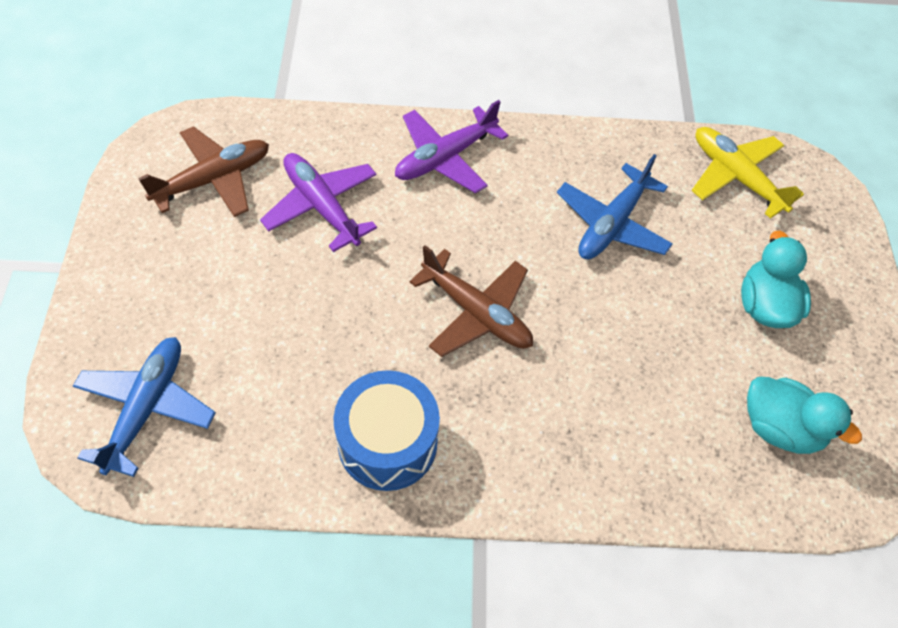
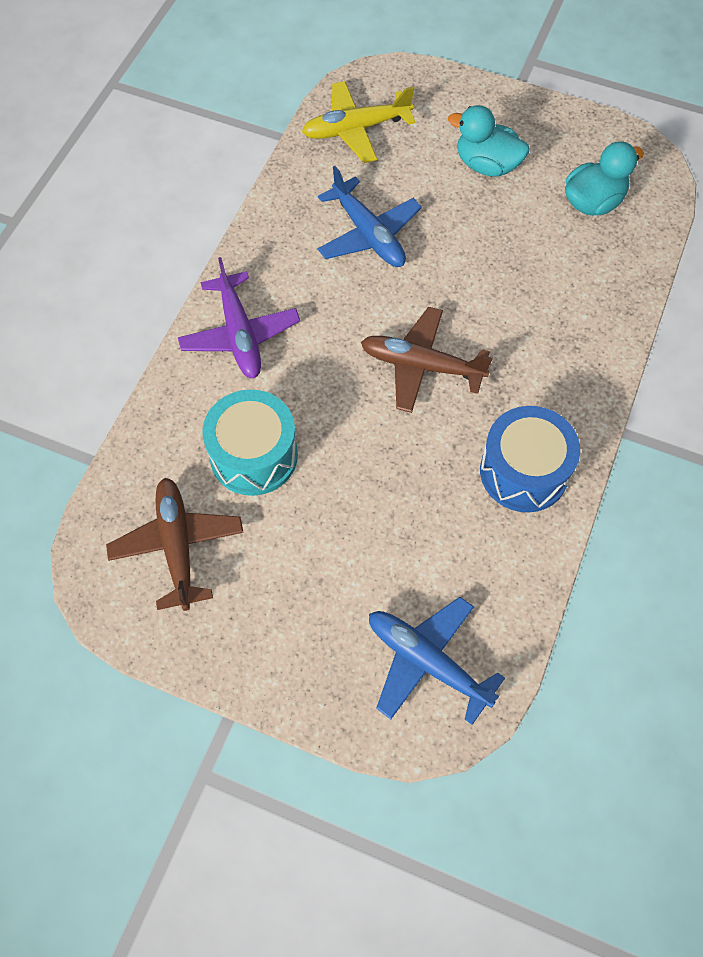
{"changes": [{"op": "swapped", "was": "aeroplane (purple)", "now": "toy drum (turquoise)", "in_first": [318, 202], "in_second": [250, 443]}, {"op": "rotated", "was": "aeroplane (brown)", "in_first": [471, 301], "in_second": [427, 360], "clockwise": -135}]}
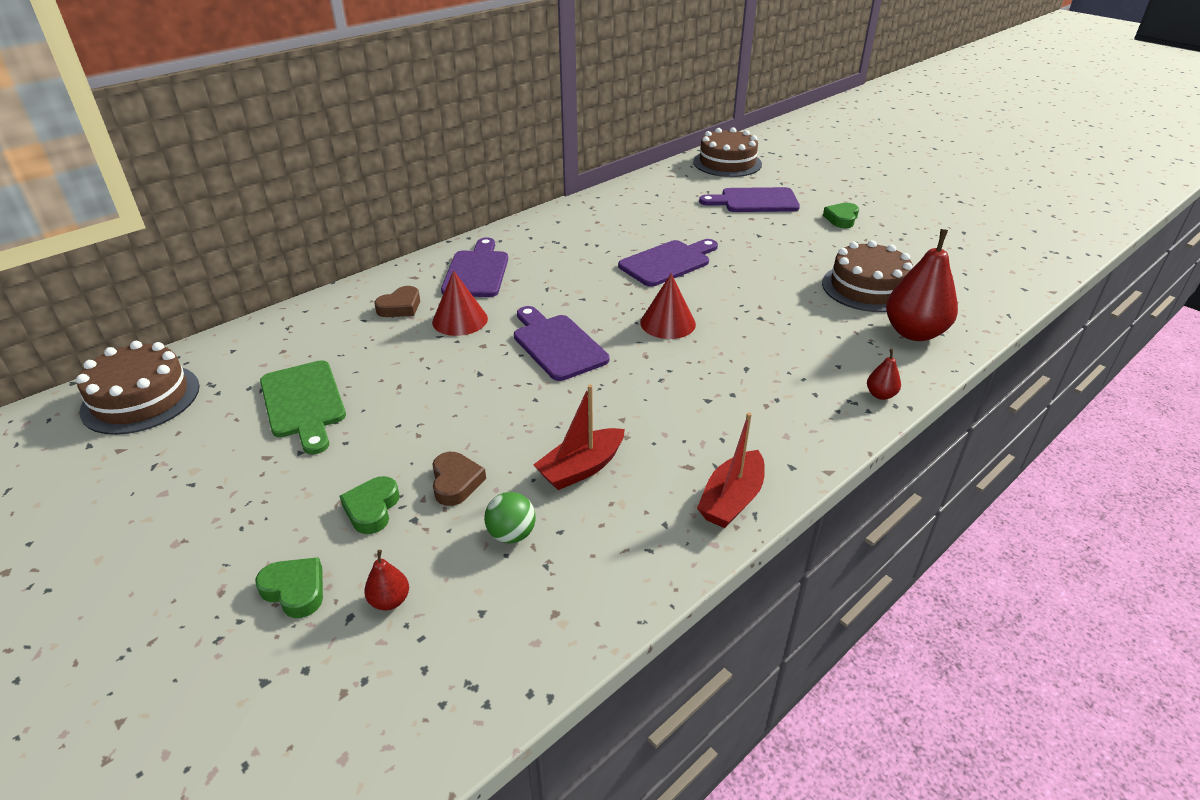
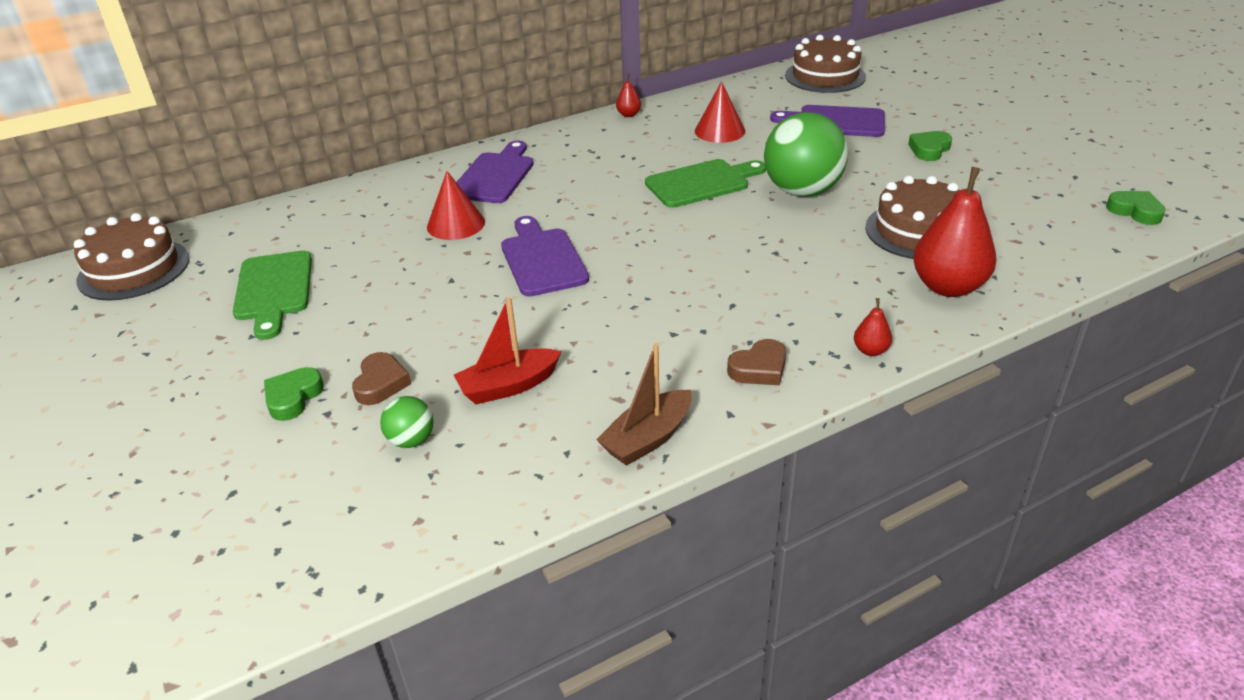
{"changes": [{"op": "repainted", "was": "cutting board (purple)", "now": "cutting board (emerald)", "in_first": [668, 263], "in_second": [705, 183]}, {"op": "shifted", "was": "cone (scarlet)", "in_first": [668, 306], "in_second": [720, 112]}, {"op": "shifted", "was": "love heart (brown)", "in_first": [397, 301], "in_second": [756, 362]}, {"op": "repainted", "was": "sailboat (scarlet)", "now": "sailboat (brown)", "in_first": [731, 470], "in_second": [644, 405]}, {"op": "shifted", "was": "toy pear (scarlet)", "in_first": [386, 580], "in_second": [628, 95]}, {"op": "shifted", "was": "love heart (emerald)", "in_first": [289, 587], "in_second": [1136, 208]}, {"op": "new", "now": "play ball (emerald)", "in_second": [806, 154]}]}
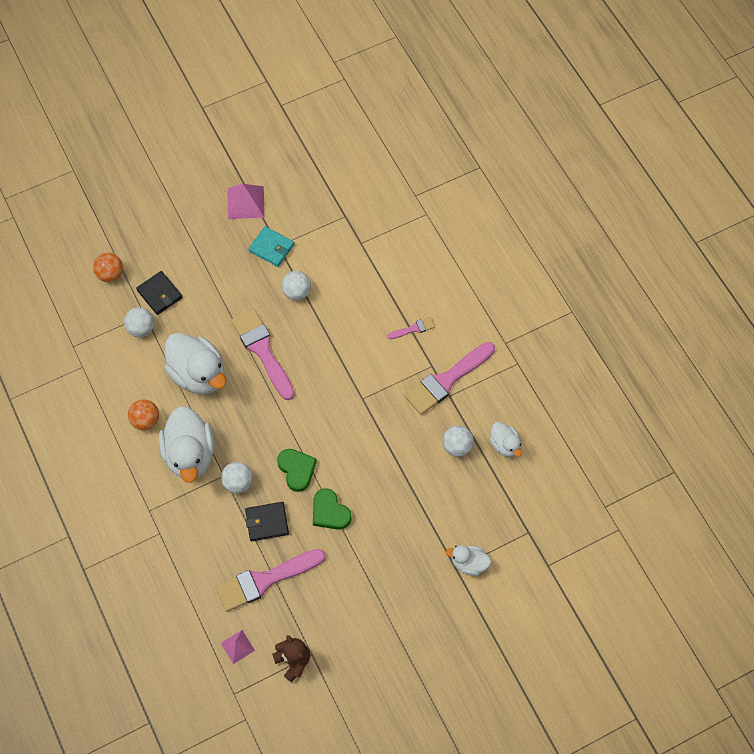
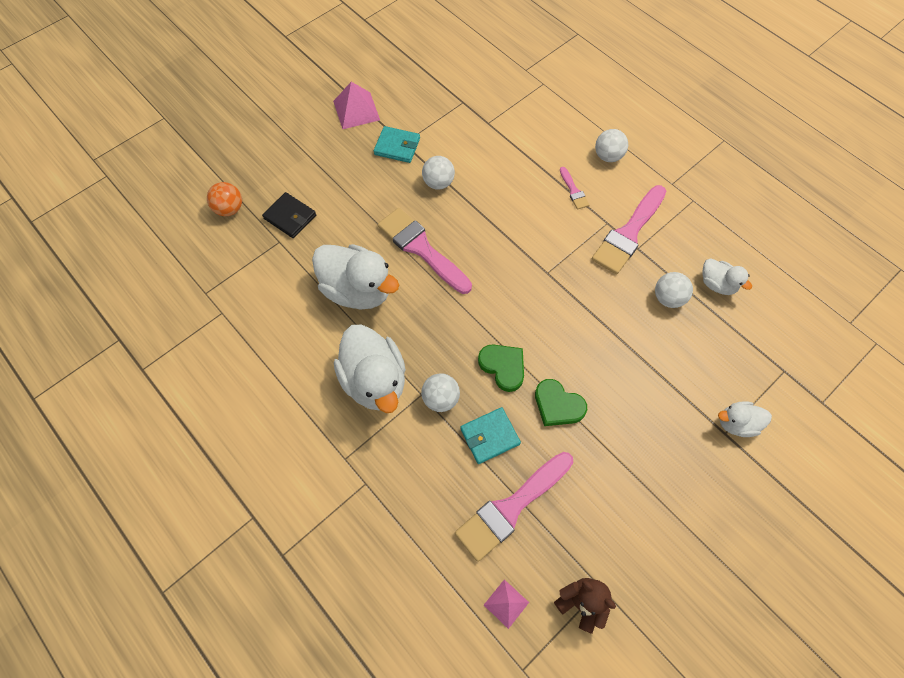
{"changes": [{"op": "shifted", "was": "play ball (snow-white)", "in_first": [139, 322], "in_second": [611, 145]}, {"op": "rotated", "was": "paint brush (pink)", "in_first": [411, 328], "in_second": [574, 188], "clockwise": 105}, {"op": "gone", "was": "play ball (orange)", "in_first": [143, 414]}, {"op": "repainted", "was": "wallet (ebony)", "now": "wallet (turquoise)", "in_first": [267, 521], "in_second": [490, 435]}]}
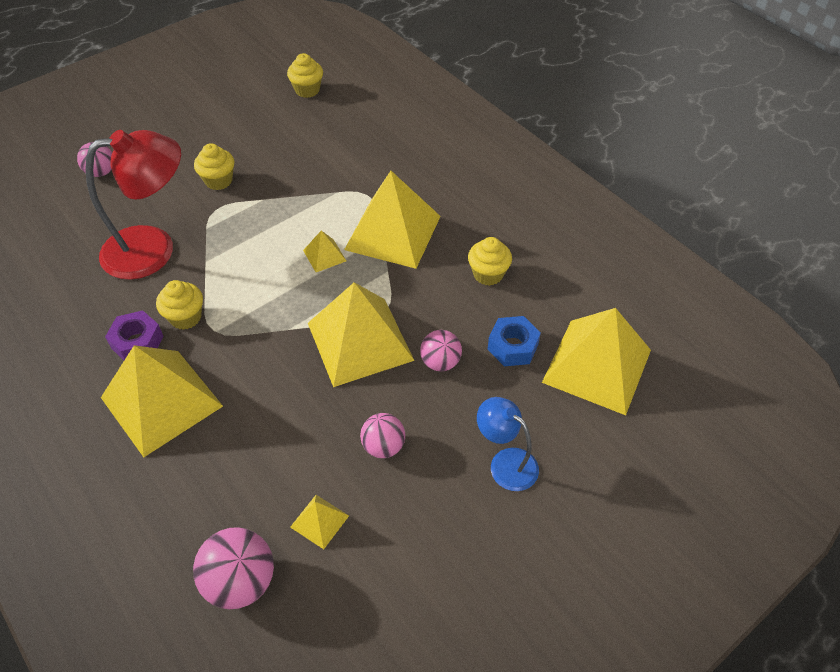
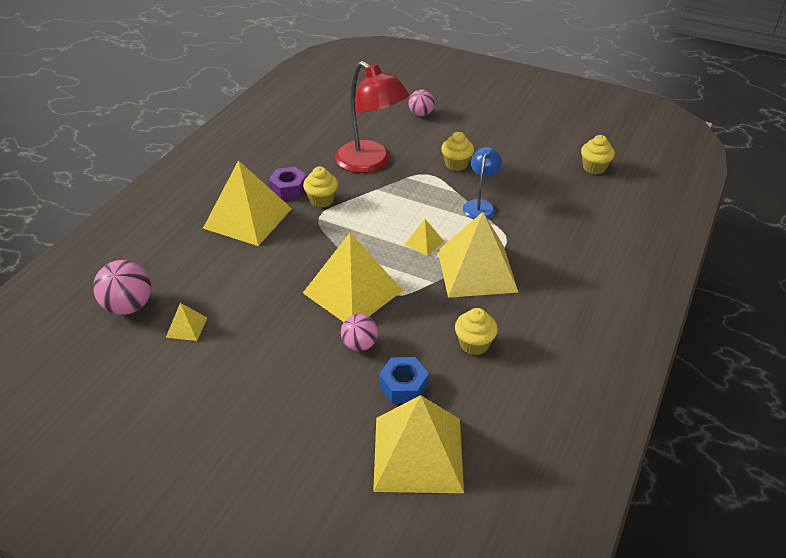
{"changes": [{"op": "shifted", "was": "desk lamp (royal blue)", "in_first": [508, 444], "in_second": [482, 183]}, {"op": "gone", "was": "play ball (pink)", "in_first": [382, 435]}]}
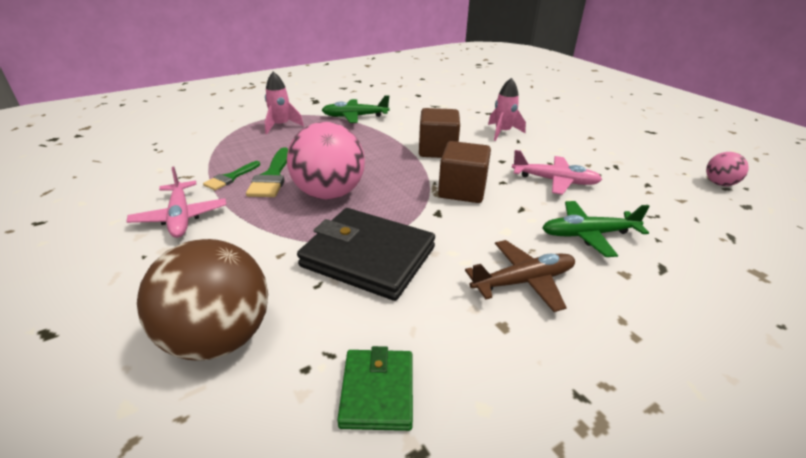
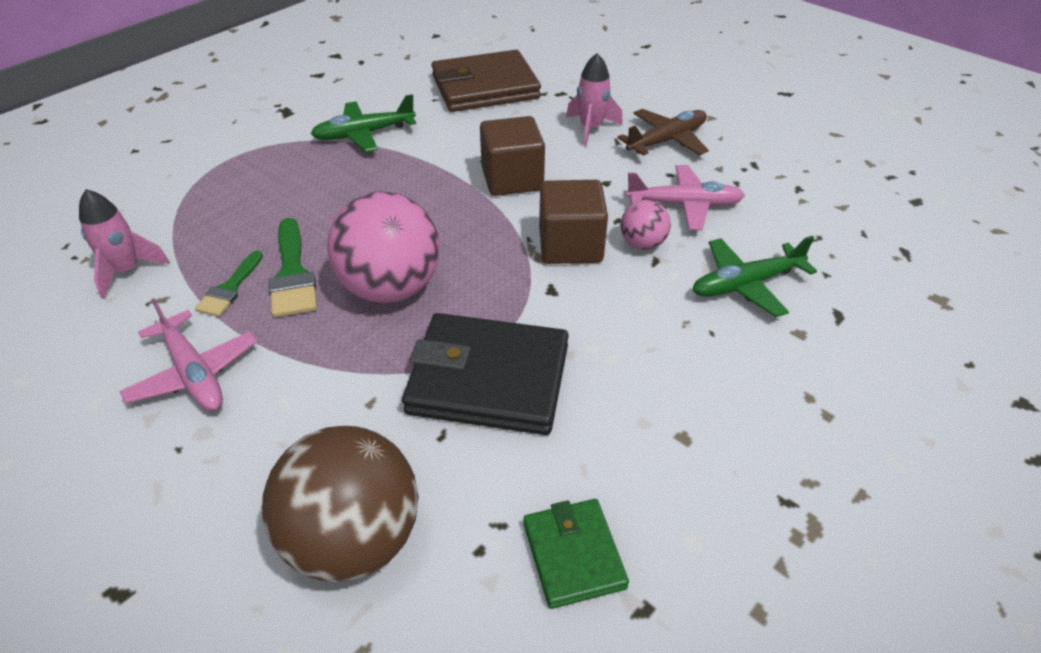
{"changes": [{"op": "shifted", "was": "toy rocket (pink)", "in_first": [284, 102], "in_second": [124, 244]}, {"op": "shifted", "was": "play ball (pink)", "in_first": [727, 169], "in_second": [646, 225]}, {"op": "shifted", "was": "aeroplane (brown)", "in_first": [520, 276], "in_second": [663, 132]}, {"op": "new", "now": "wallet (brown)", "in_second": [486, 81]}]}
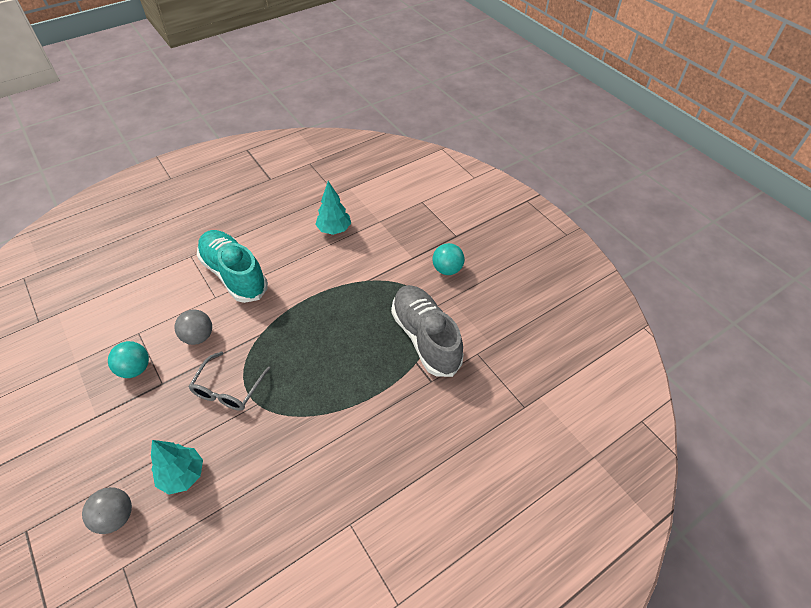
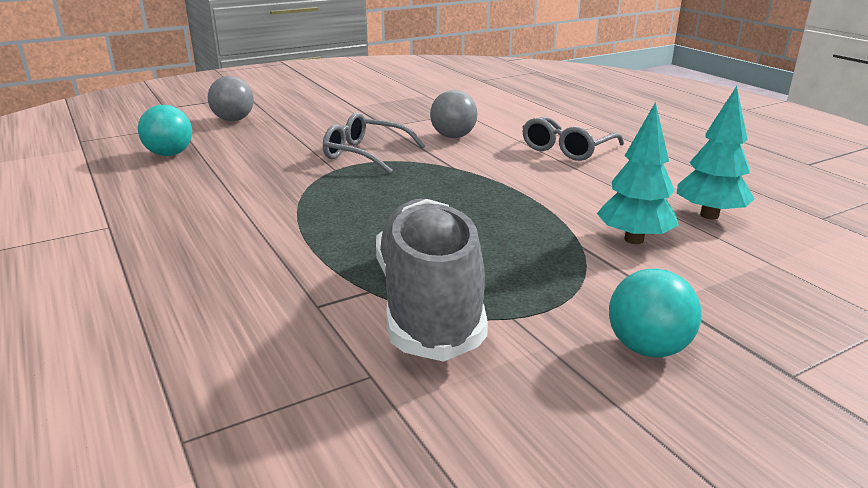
{"changes": [{"op": "swapped", "was": "lace-up shoe (turquoise)", "now": "glasses (ash-grey)", "in_first": [232, 266], "in_second": [573, 139]}, {"op": "rotated", "was": "lace-up shoe (ash-grey)", "in_first": [427, 331], "in_second": [432, 280], "clockwise": -75}, {"op": "shifted", "was": "play ball (turquoise)", "in_first": [128, 359], "in_second": [165, 130]}, {"op": "shifted", "was": "toy tree (turquoise)", "in_first": [177, 467], "in_second": [638, 173]}]}
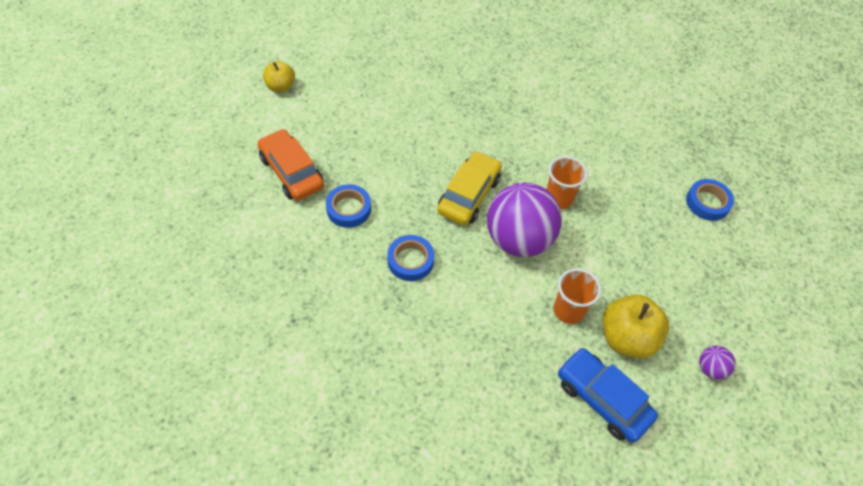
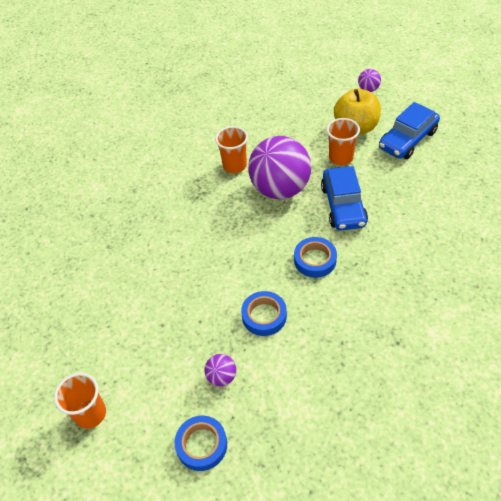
{"changes": [{"op": "swapped", "was": "apple fruit (yellow)", "now": "beaker (orange)", "in_first": [279, 76], "in_second": [80, 401]}, {"op": "swapped", "was": "toy car (orange)", "now": "play ball (purple)", "in_first": [291, 165], "in_second": [220, 370]}, {"op": "gone", "was": "toy car (yellow)", "in_first": [469, 188]}, {"op": "shifted", "was": "tape (royal blue)", "in_first": [710, 200], "in_second": [200, 443]}, {"op": "new", "now": "toy car (royal blue)", "in_second": [344, 198]}]}
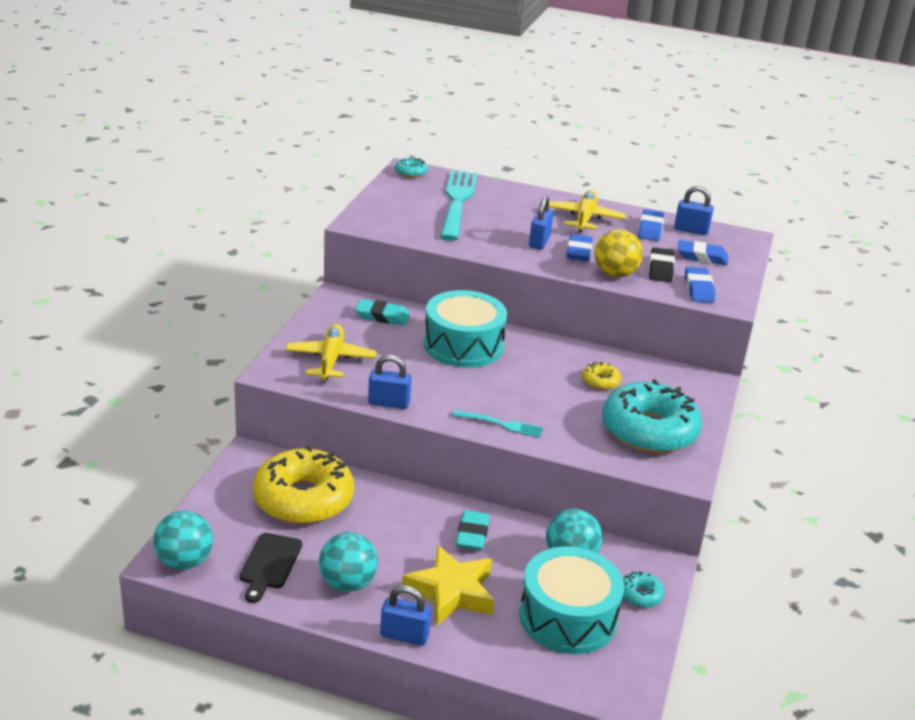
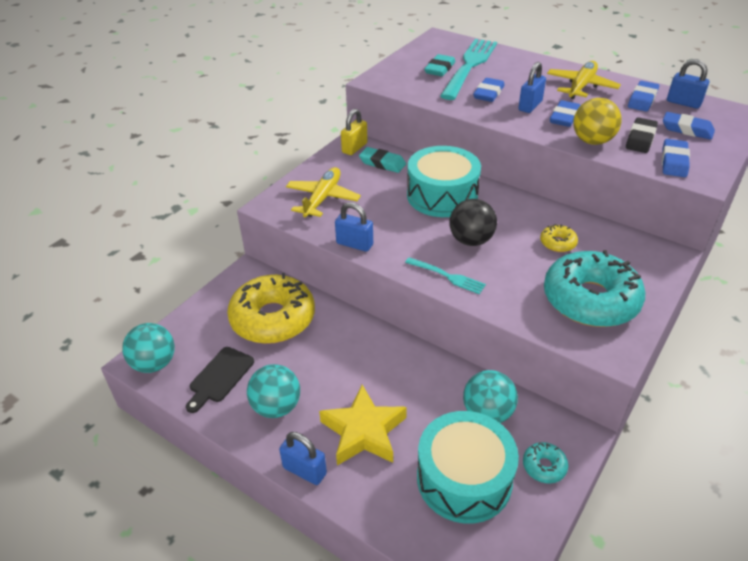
{"changes": [{"op": "gone", "was": "doughnut (turquoise)", "in_first": [411, 167]}, {"op": "shifted", "was": "gum eraser (turquoise)", "in_first": [473, 530], "in_second": [439, 65]}, {"op": "new", "now": "gum eraser (royal blue)", "in_second": [489, 90]}, {"op": "new", "now": "lock (yellow)", "in_second": [354, 132]}, {"op": "new", "now": "play ball (ebony)", "in_second": [473, 222]}]}
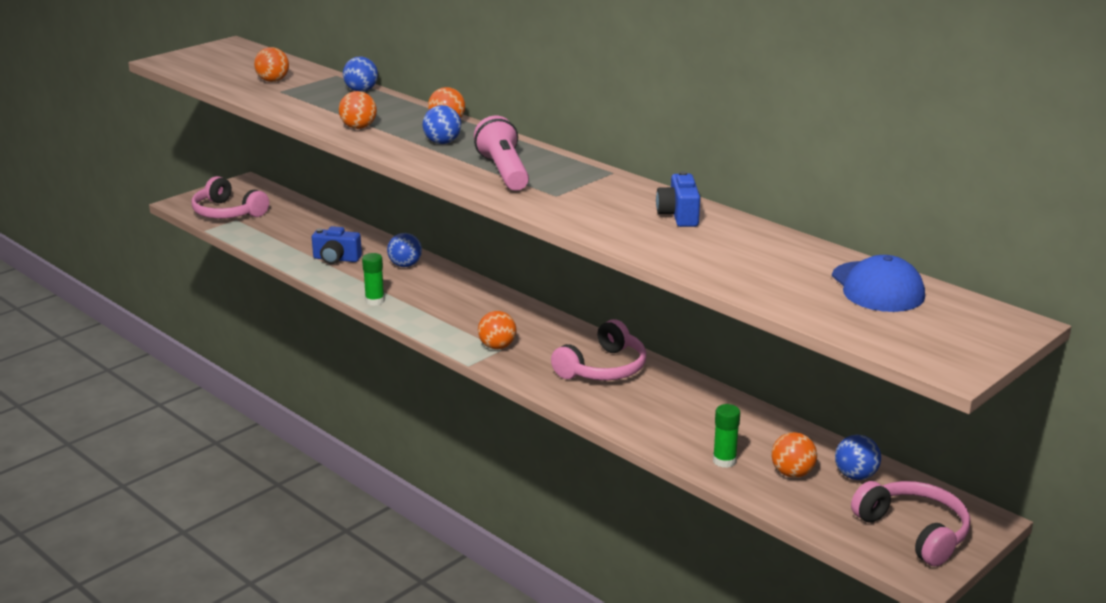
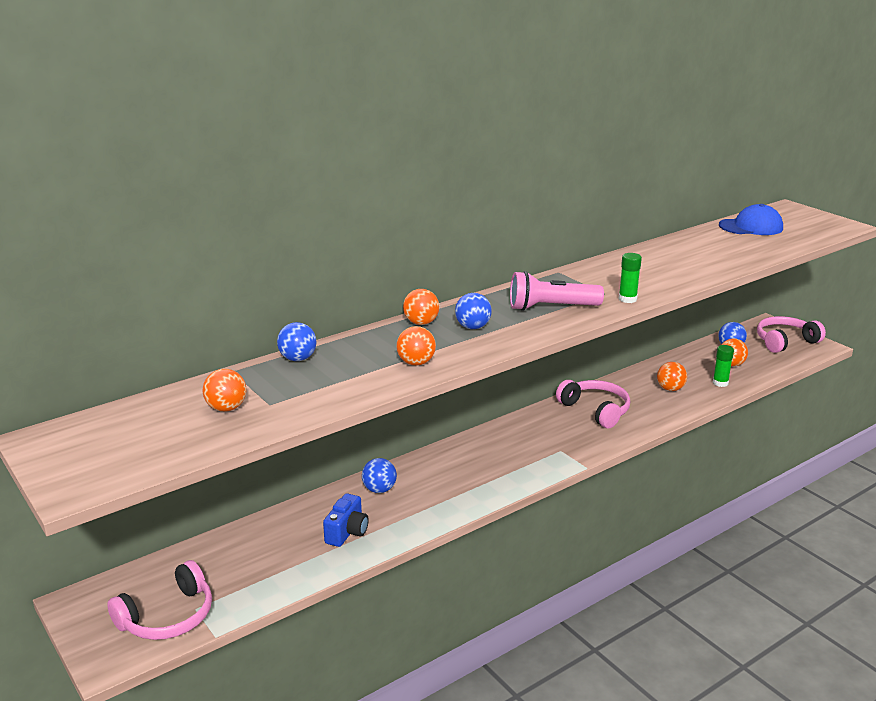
{"changes": [{"op": "gone", "was": "compact camera (royal blue)", "in_first": [678, 199]}, {"op": "shifted", "was": "glue (emerald)", "in_first": [373, 279], "in_second": [630, 278]}, {"op": "shifted", "was": "play ball (orange)", "in_first": [497, 330], "in_second": [672, 376]}]}
